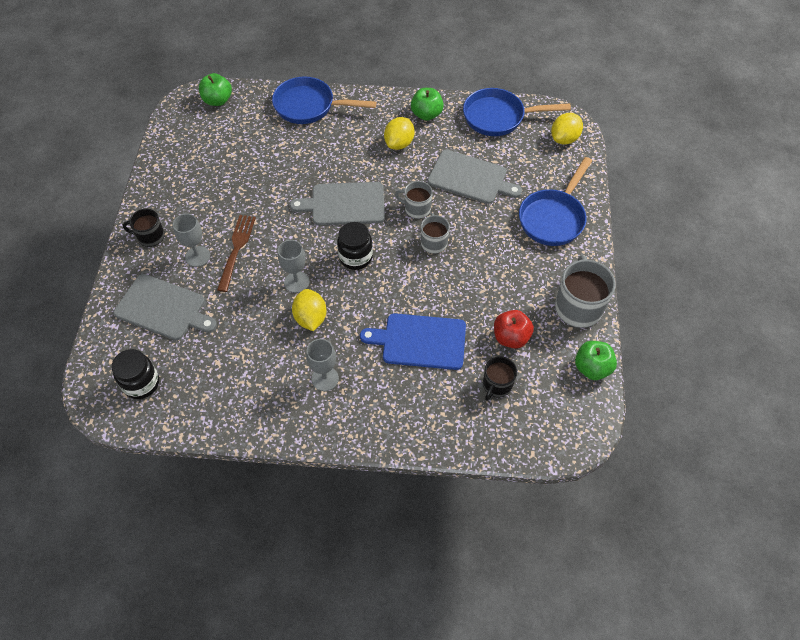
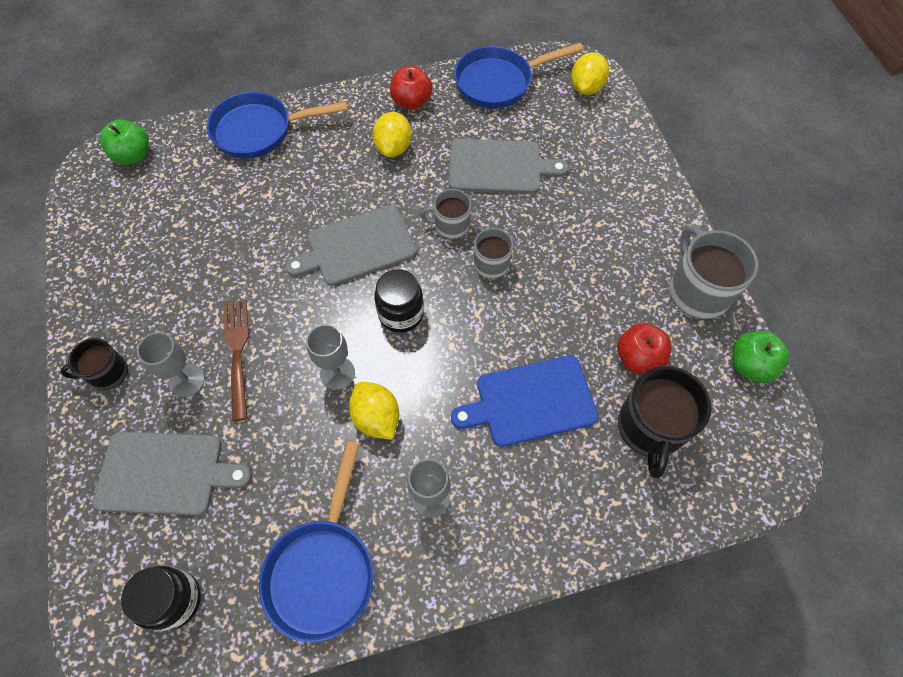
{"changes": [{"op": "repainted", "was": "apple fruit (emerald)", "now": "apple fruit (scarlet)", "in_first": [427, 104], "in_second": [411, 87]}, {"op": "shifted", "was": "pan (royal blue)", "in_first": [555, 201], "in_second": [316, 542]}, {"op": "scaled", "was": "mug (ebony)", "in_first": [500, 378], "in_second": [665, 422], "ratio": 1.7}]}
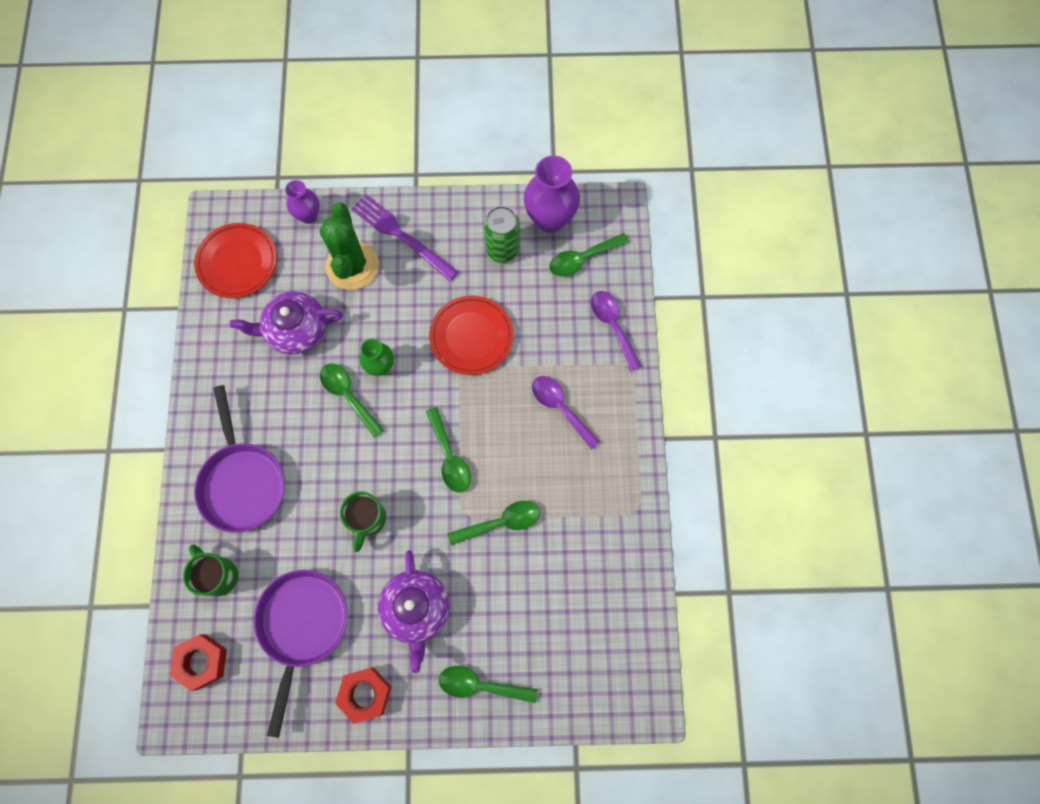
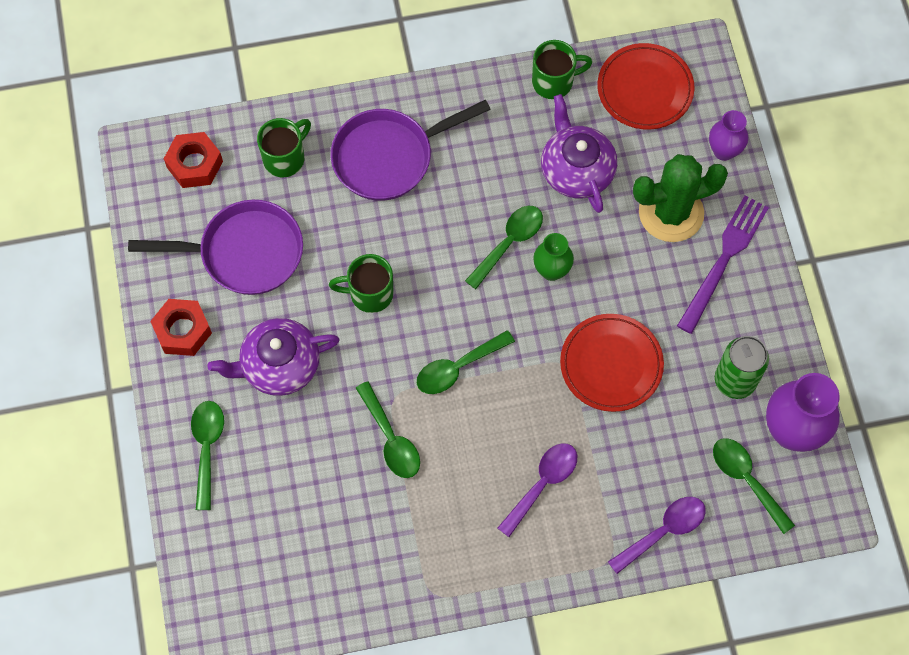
{"changes": [{"op": "new", "now": "mug (emerald)", "in_second": [562, 69]}]}
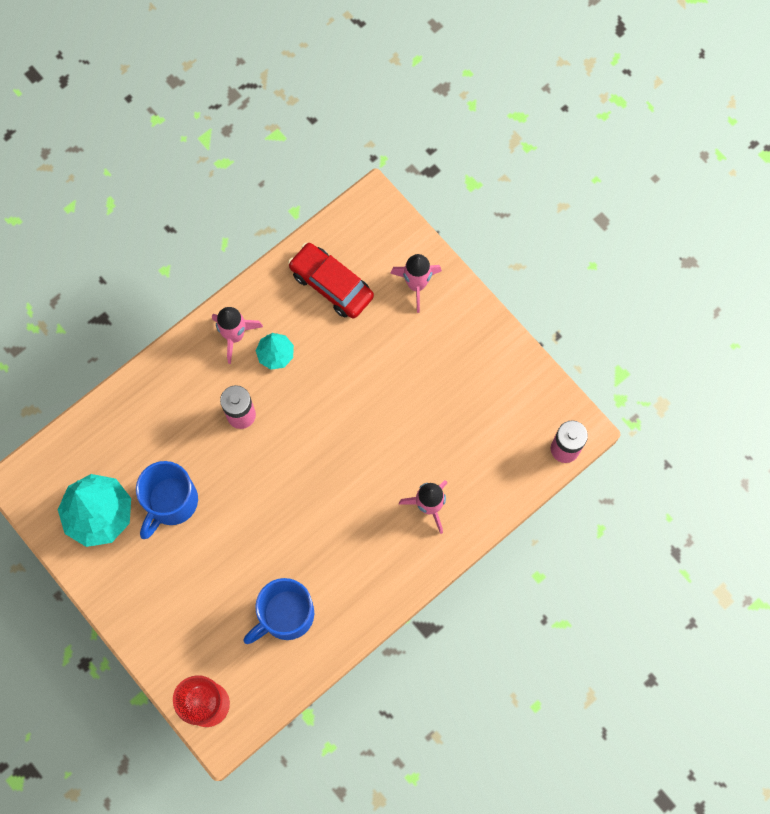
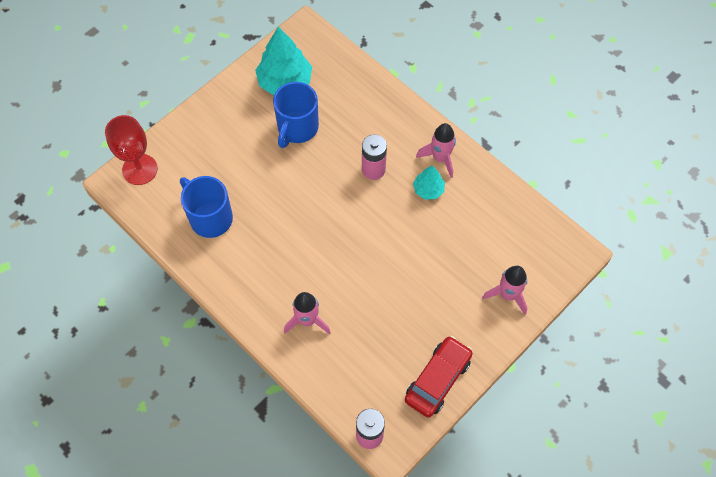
{"changes": [{"op": "shifted", "was": "toy car (scarlet)", "in_first": [331, 280], "in_second": [439, 376]}, {"op": "rotated", "was": "mug (royal blue)", "in_first": [167, 500], "in_second": [296, 115], "clockwise": -90}]}
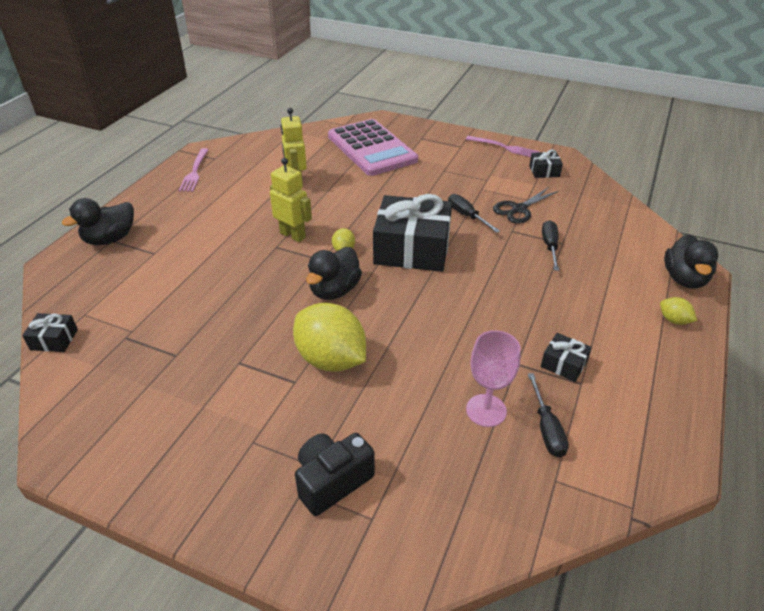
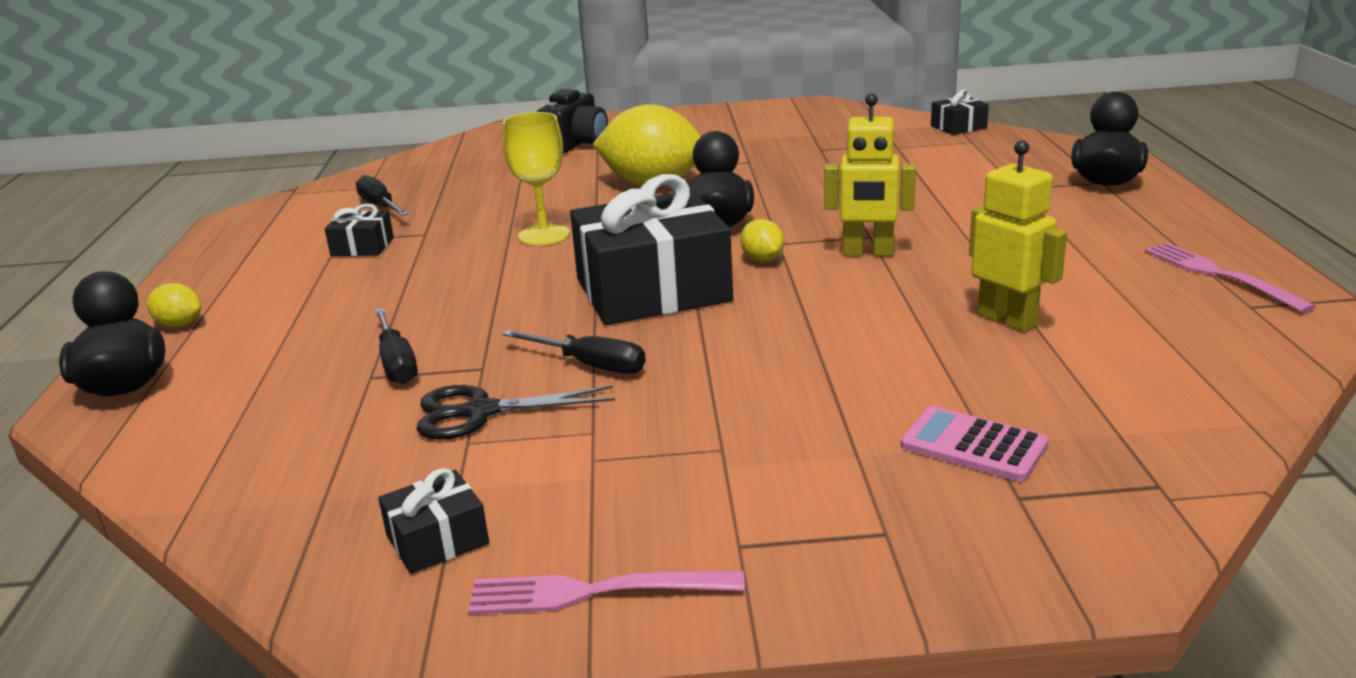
{"changes": [{"op": "scaled", "was": "adding machine (pink)", "in_first": [373, 147], "in_second": [975, 444], "ratio": 0.45}, {"op": "rotated", "was": "shears (ebony)", "in_first": [526, 205], "in_second": [515, 412], "clockwise": -120}, {"op": "gone", "was": "goblet (pink)", "in_first": [493, 378]}, {"op": "new", "now": "goblet (yellow)", "in_second": [536, 178]}]}
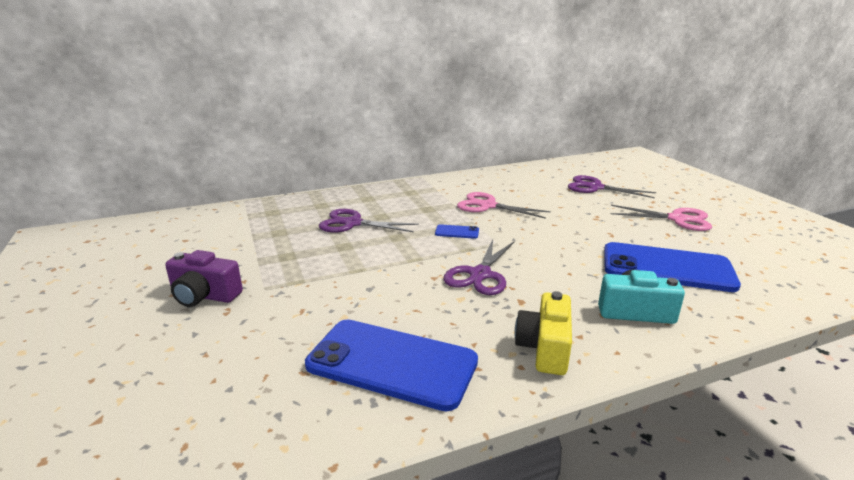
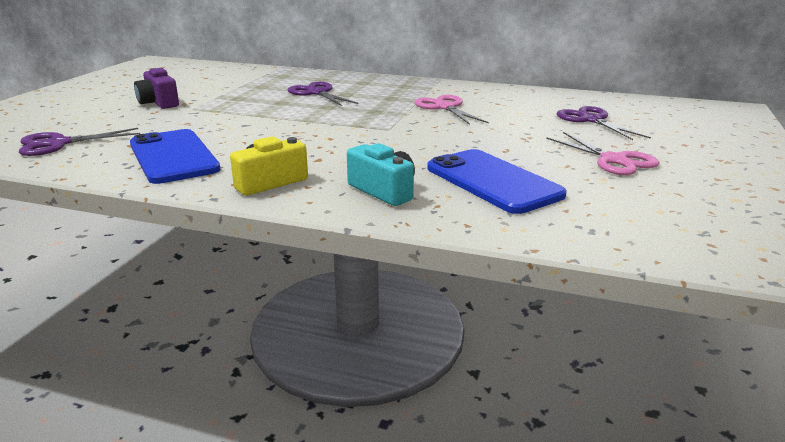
{"changes": [{"op": "gone", "was": "mobile phone (royal blue)", "in_first": [457, 231]}, {"op": "shifted", "was": "shears (purple)", "in_first": [479, 267], "in_second": [79, 142]}]}
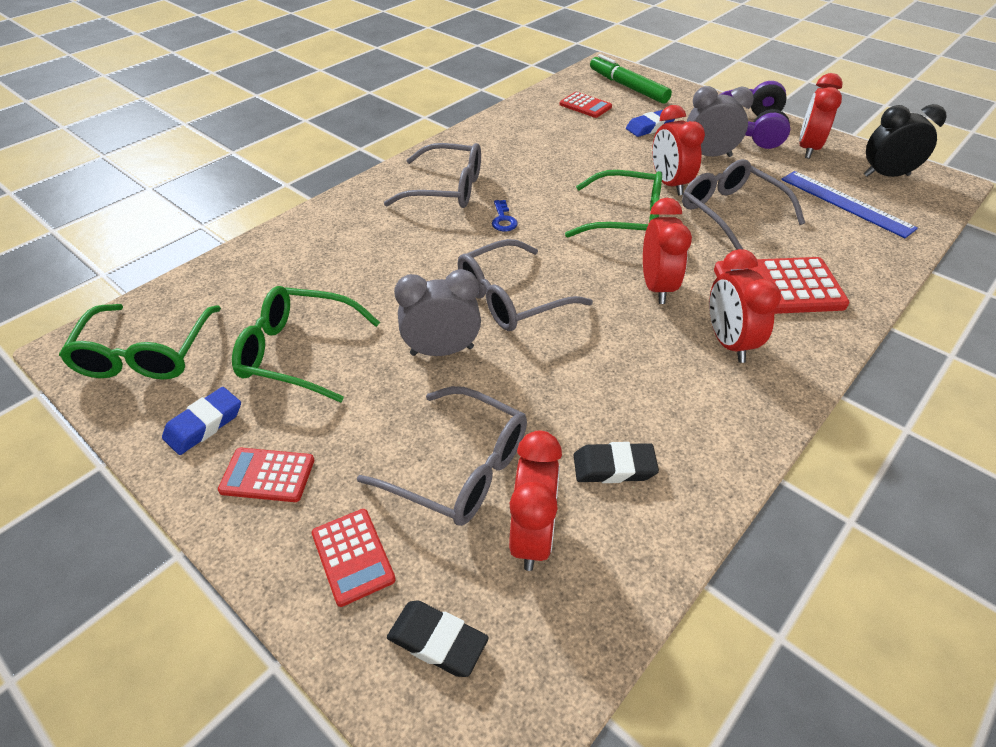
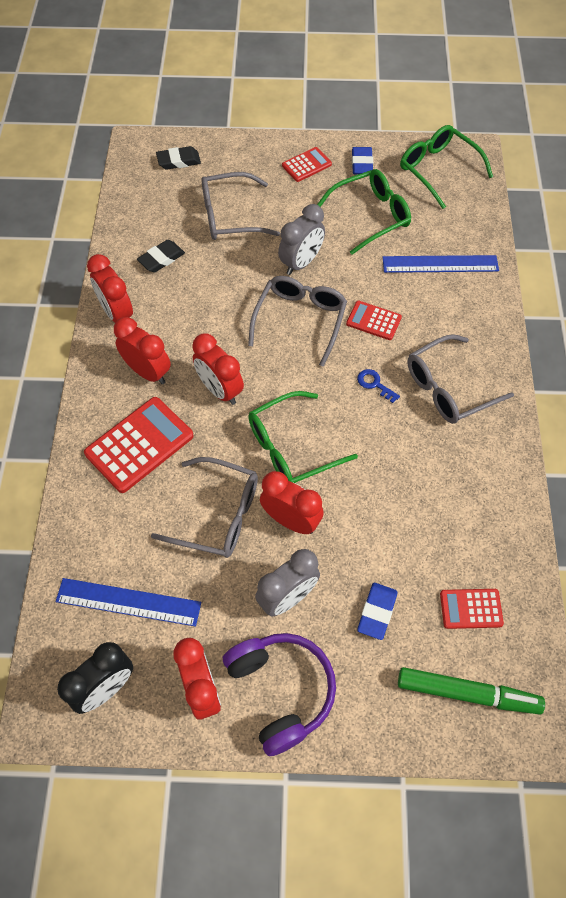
{"changes": [{"op": "shifted", "was": "clock (scarlet)", "in_first": [535, 500], "in_second": [110, 288]}, {"op": "shifted", "was": "adding machine (scarlet)", "in_first": [354, 558], "in_second": [374, 320]}, {"op": "new", "now": "straightedge (royal blue)", "in_second": [441, 264]}]}
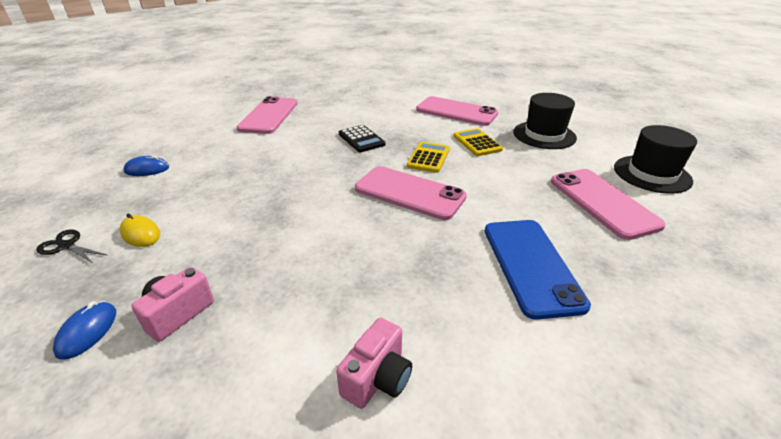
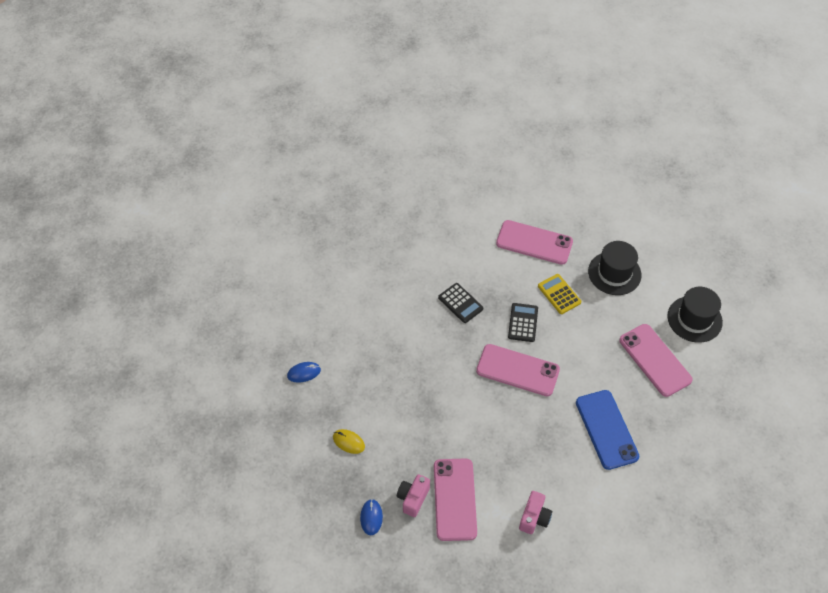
{"changes": [{"op": "shifted", "was": "mobile phone (pink)", "in_first": [267, 115], "in_second": [455, 499]}, {"op": "repainted", "was": "adding machine (yellow)", "now": "adding machine (ebony)", "in_first": [428, 157], "in_second": [523, 322]}, {"op": "gone", "was": "shears (ebony)", "in_first": [71, 246]}]}
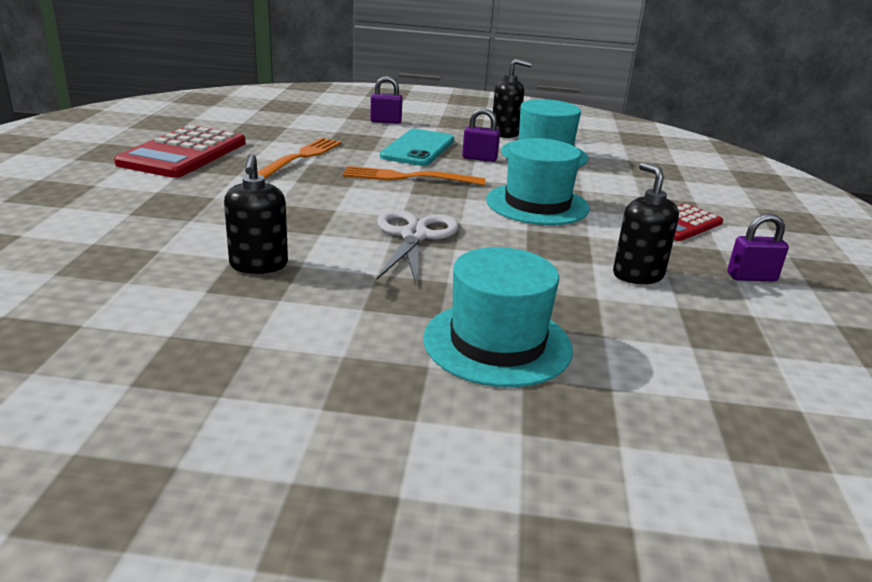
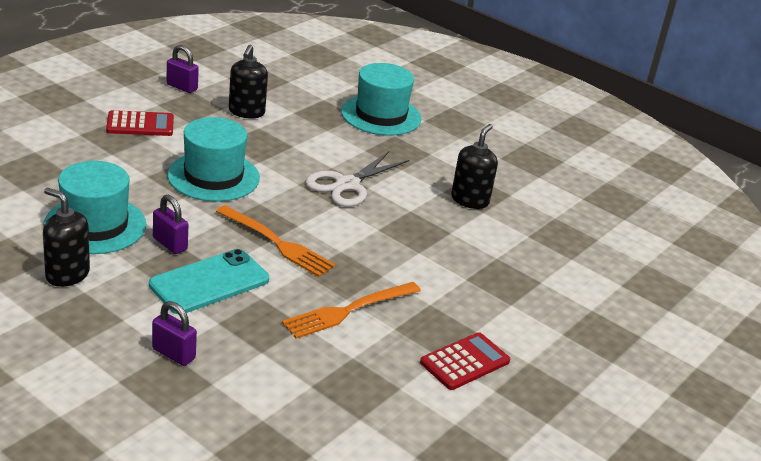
{"changes": [{"op": "scaled", "was": "adding machine (scarlet)", "in_first": [180, 151], "in_second": [465, 361], "ratio": 0.59}]}
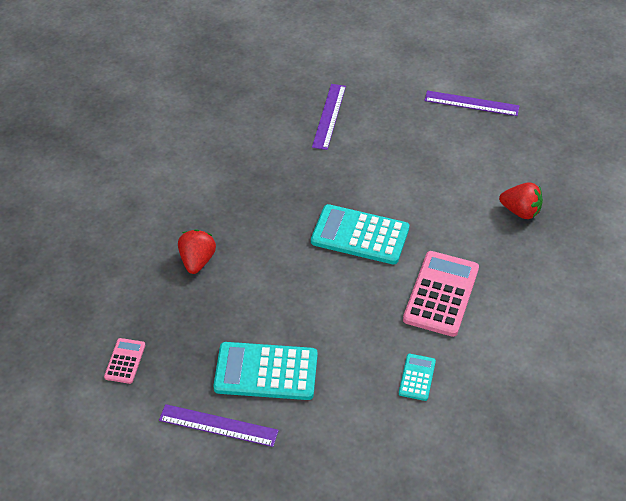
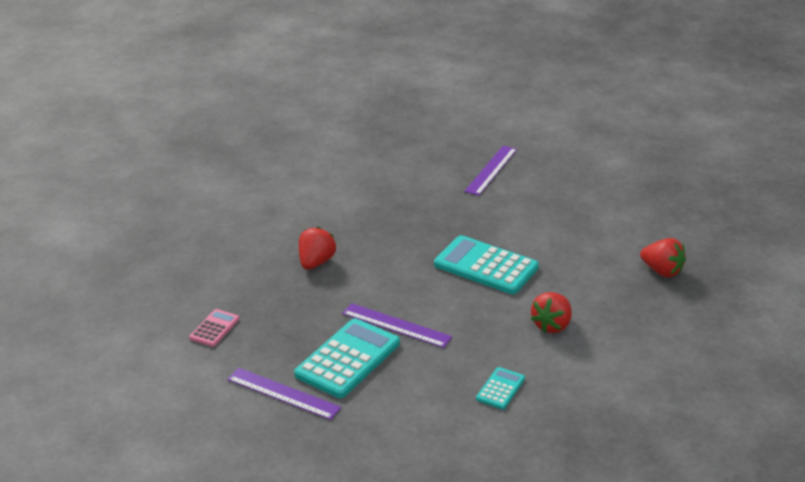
{"changes": [{"op": "shifted", "was": "straightedge (purple)", "in_first": [471, 103], "in_second": [397, 325]}, {"op": "swapped", "was": "adding machine (pink)", "now": "strawberry (scarlet)", "in_first": [441, 294], "in_second": [551, 312]}, {"op": "rotated", "was": "adding machine (turquoise)", "in_first": [265, 371], "in_second": [347, 358], "clockwise": 105}]}
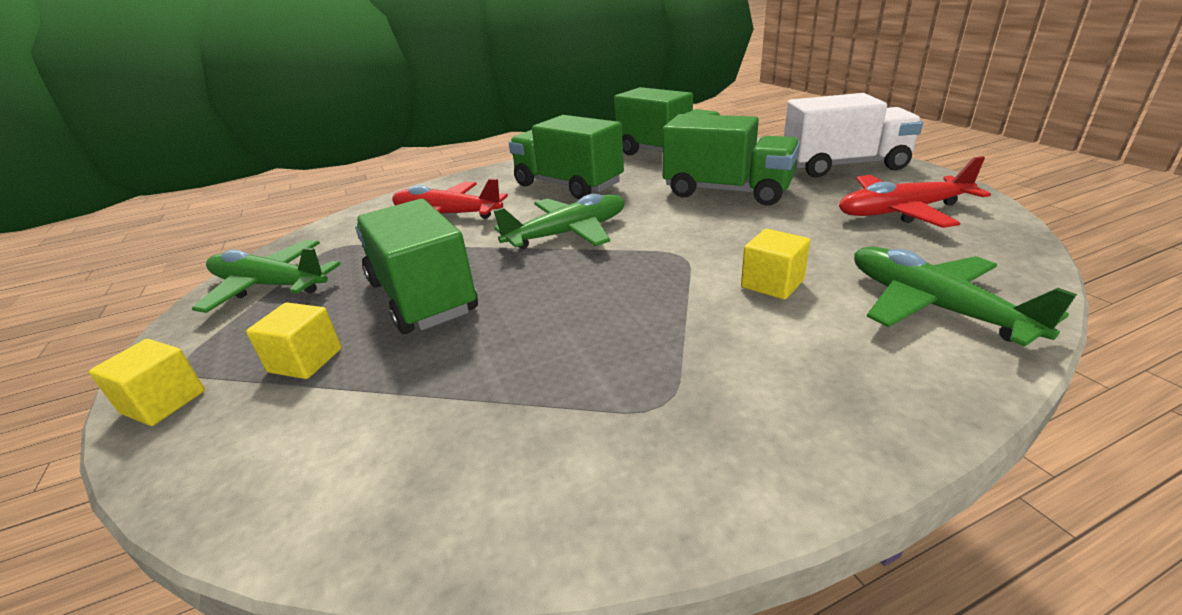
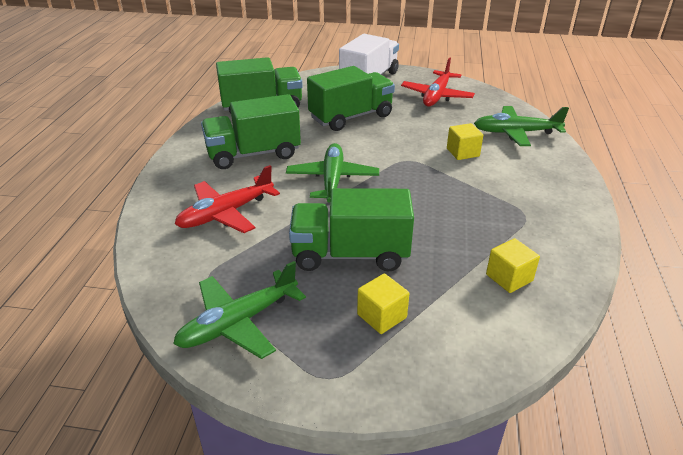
{"changes": [{"op": "shifted", "was": "solid cube (yellow)", "in_first": [147, 382], "in_second": [513, 265]}]}
